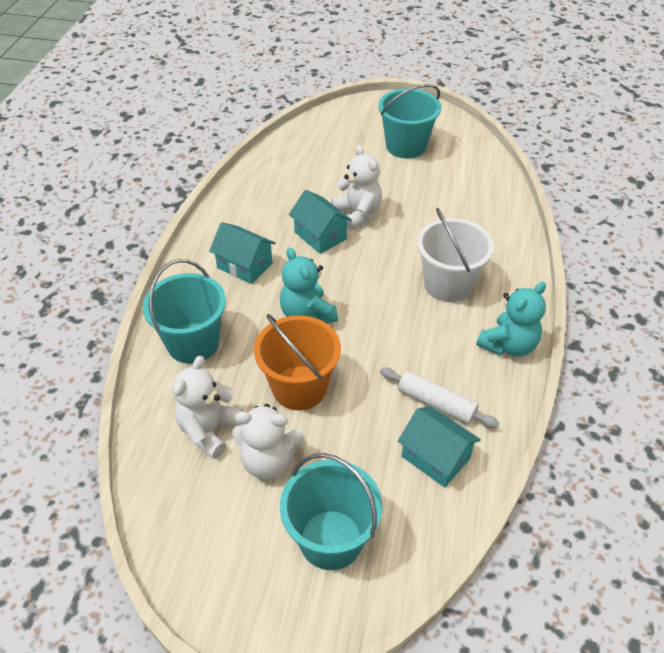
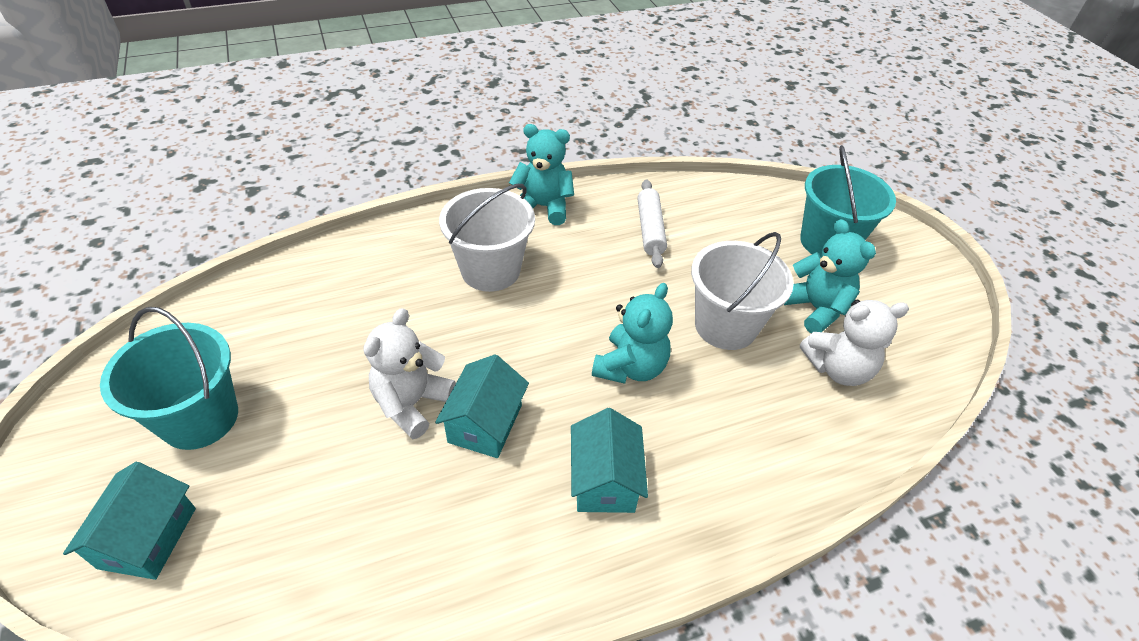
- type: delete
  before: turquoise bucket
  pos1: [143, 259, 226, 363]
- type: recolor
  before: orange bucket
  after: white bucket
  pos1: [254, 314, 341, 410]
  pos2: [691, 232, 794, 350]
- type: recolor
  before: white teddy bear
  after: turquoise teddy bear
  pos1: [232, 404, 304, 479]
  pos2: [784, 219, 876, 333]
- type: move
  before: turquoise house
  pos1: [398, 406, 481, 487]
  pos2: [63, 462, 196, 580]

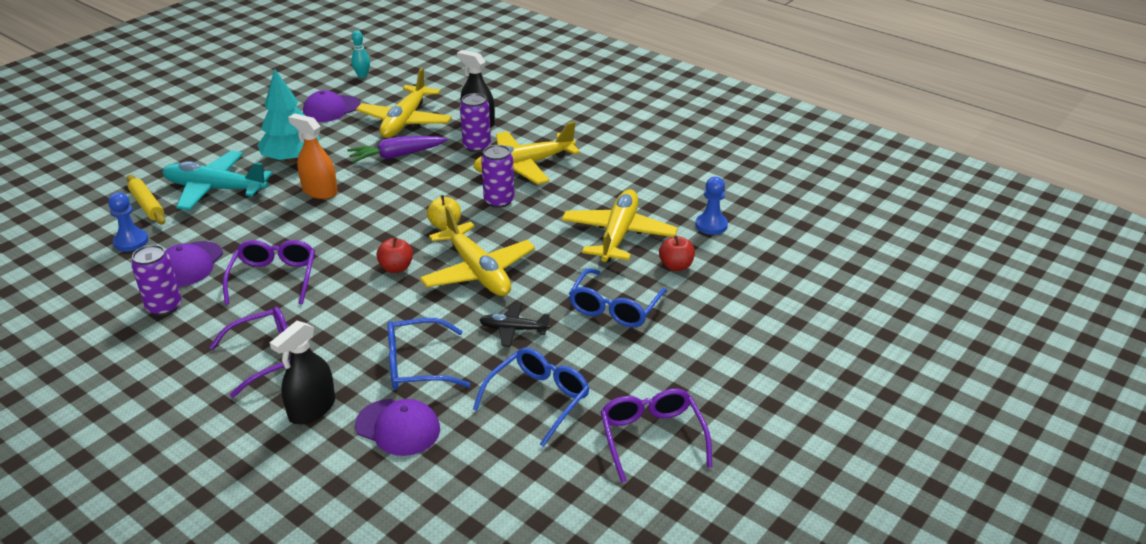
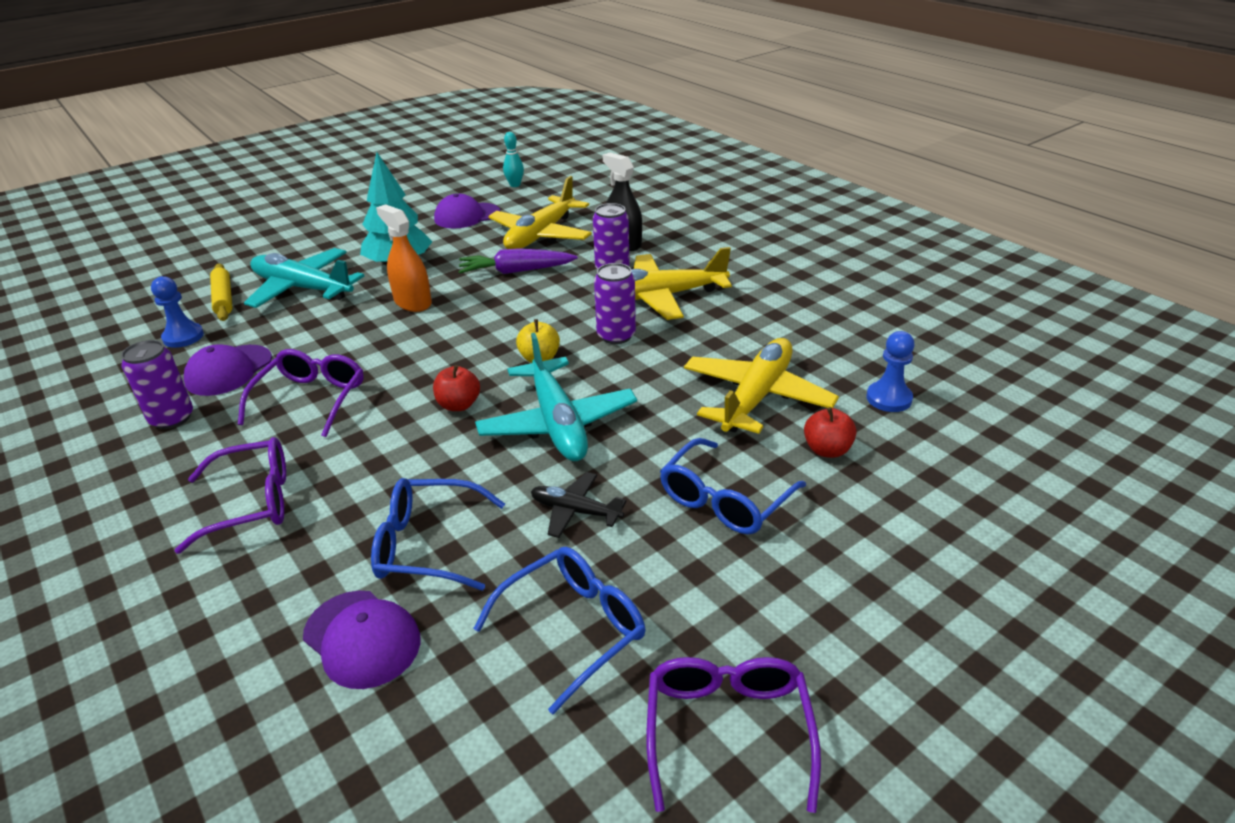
- type: recolor
  before: yellow plane
  after: turquoise plane
  pos1: [420, 206, 535, 296]
  pos2: [475, 333, 637, 461]
- type: delete
  before: black spray bottle
  pos1: [270, 321, 335, 425]

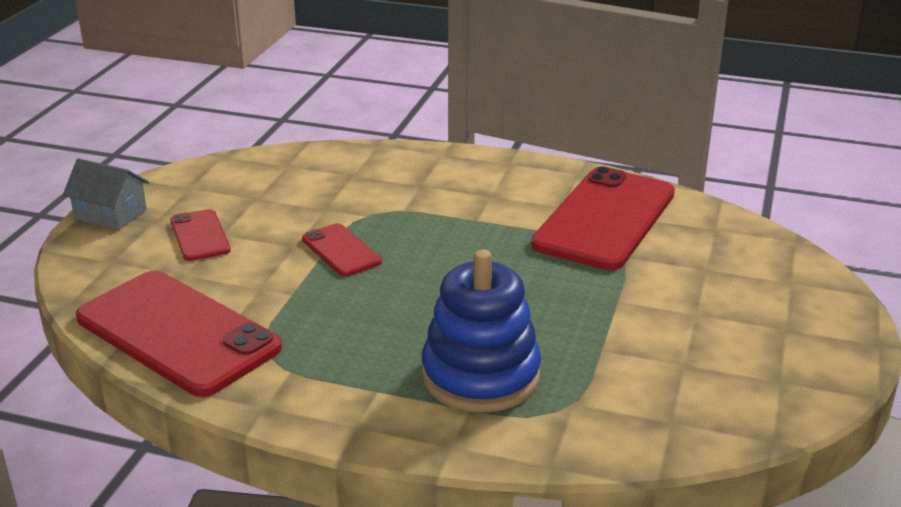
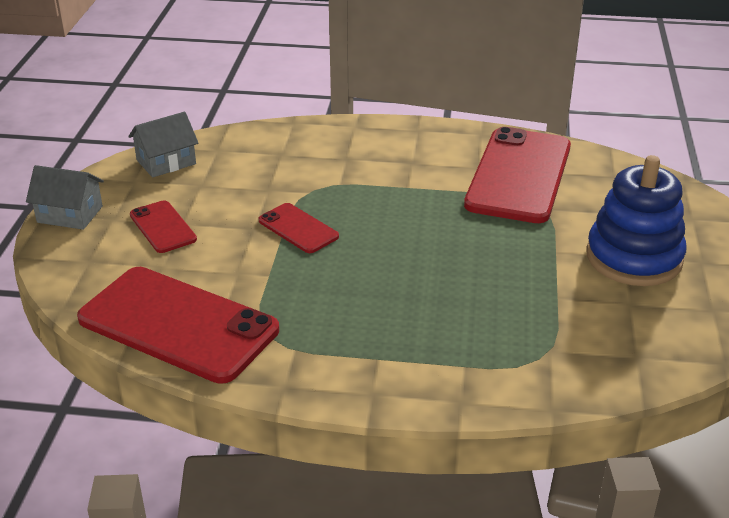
- type: move
  before: blue stacking toy
  pos1: [422, 250, 541, 412]
  pos2: [586, 155, 686, 286]
- type: insert
  after: grey house
  pos2: [128, 112, 198, 178]

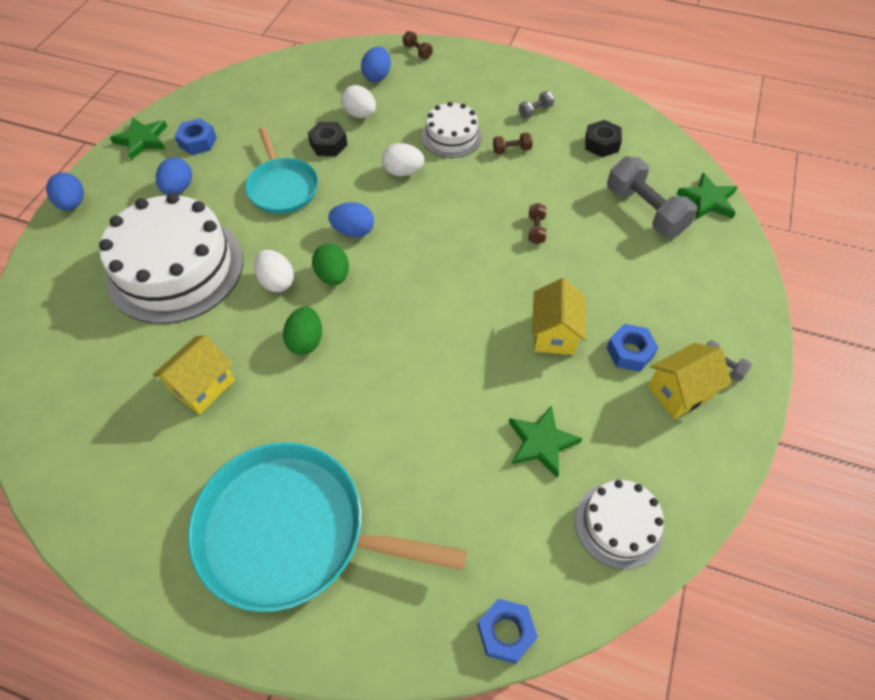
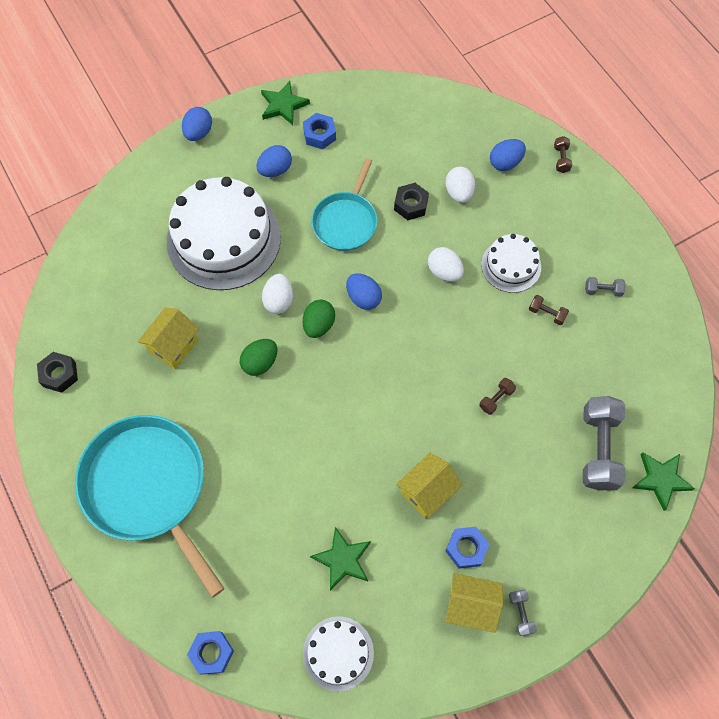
- type: move
  before: black nut
  pos1: [585, 120, 622, 157]
  pos2: [37, 352, 78, 393]
- type: rotate
  before: yellow house
  pos1: [153, 335, 235, 415]
  pos2: [138, 308, 199, 369]
  turn: -45

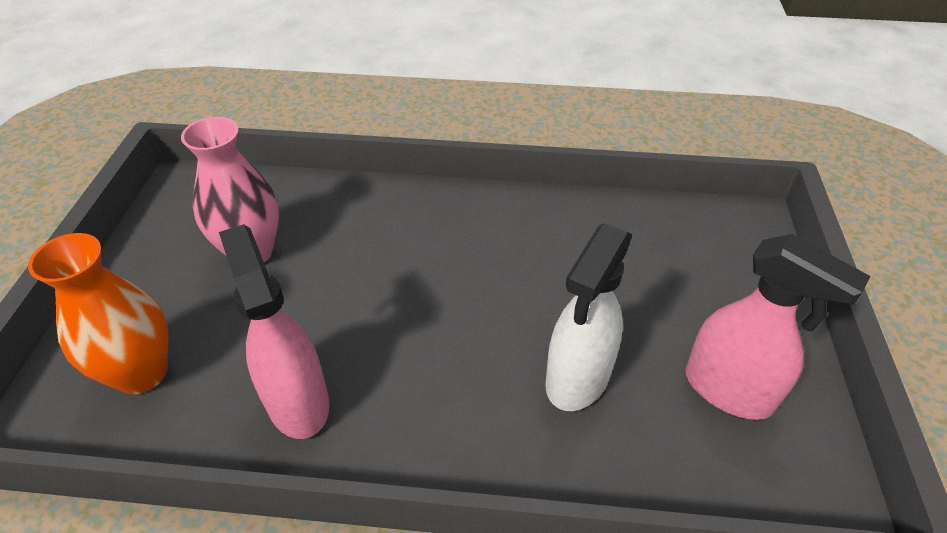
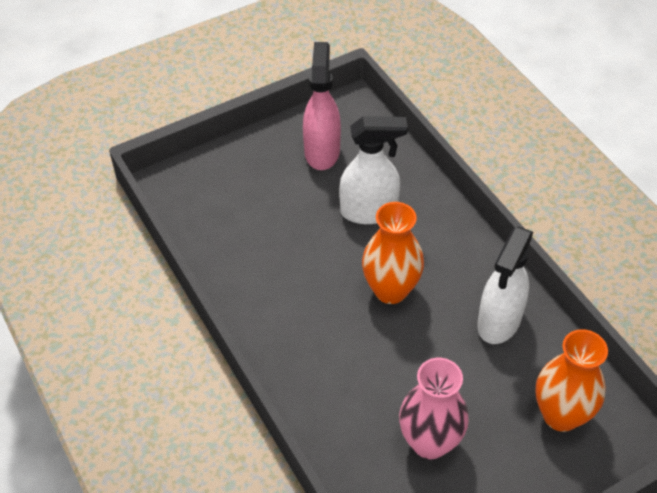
- type: recolor
  before: pink spray bottle
  after: white spray bottle
  pos1: [219, 224, 329, 439]
  pos2: [477, 227, 533, 344]
- type: insert
  after: orange vase
  pos2: [362, 202, 424, 304]

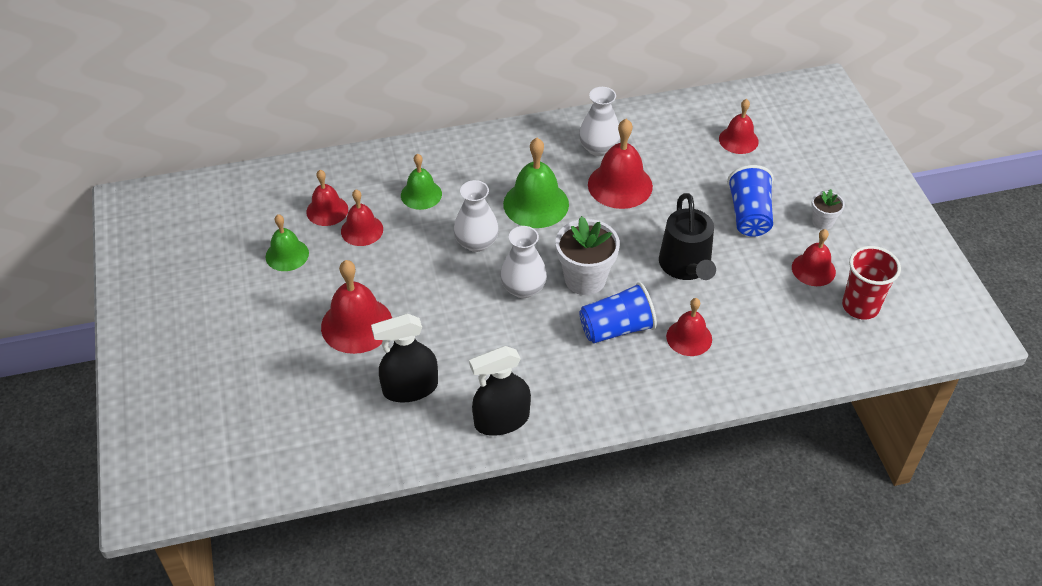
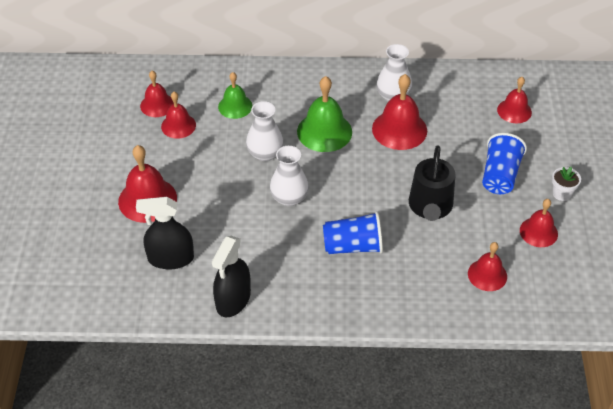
- type: delete
  before: green bell
  pos1: [266, 214, 309, 271]
- type: delete
  before: white flower pot
  pos1: [556, 216, 620, 295]
- type: delete
  before: red cup
  pos1: [842, 246, 901, 320]
- type: move
  before: red bell
  pos1: [666, 298, 712, 356]
  pos2: [468, 242, 507, 291]
- type: rotate
  before: black spray bottle
  pos1: [469, 346, 531, 436]
  pos2: [212, 236, 251, 317]
  turn: -60

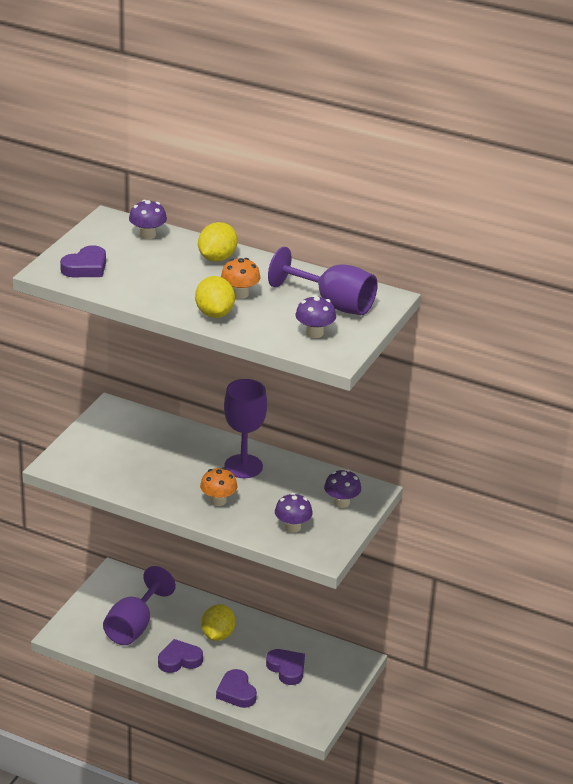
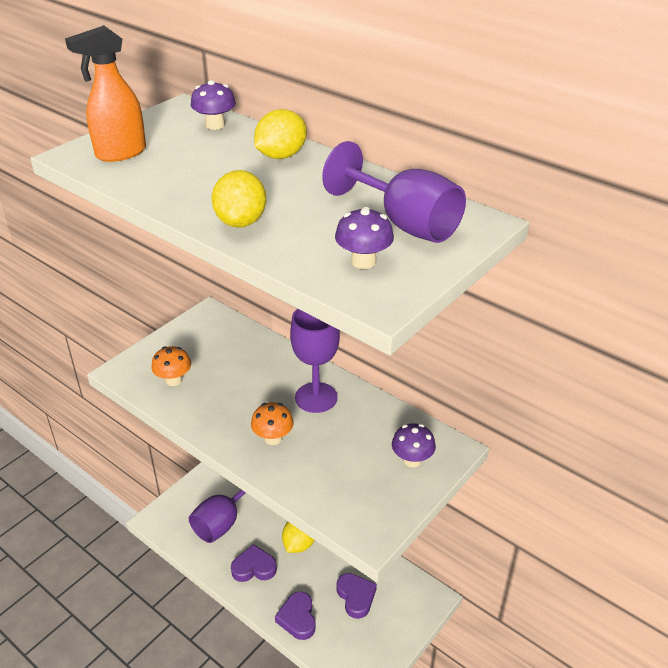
- type: replace
  before: purple heart
  after: orange spray bottle
  pos1: [60, 245, 106, 277]
  pos2: [65, 25, 146, 162]
- type: move
  before: orange mushroom
  pos1: [221, 258, 261, 299]
  pos2: [151, 346, 191, 386]
- type: delete
  before: purple mushroom
  pos1: [275, 493, 313, 533]

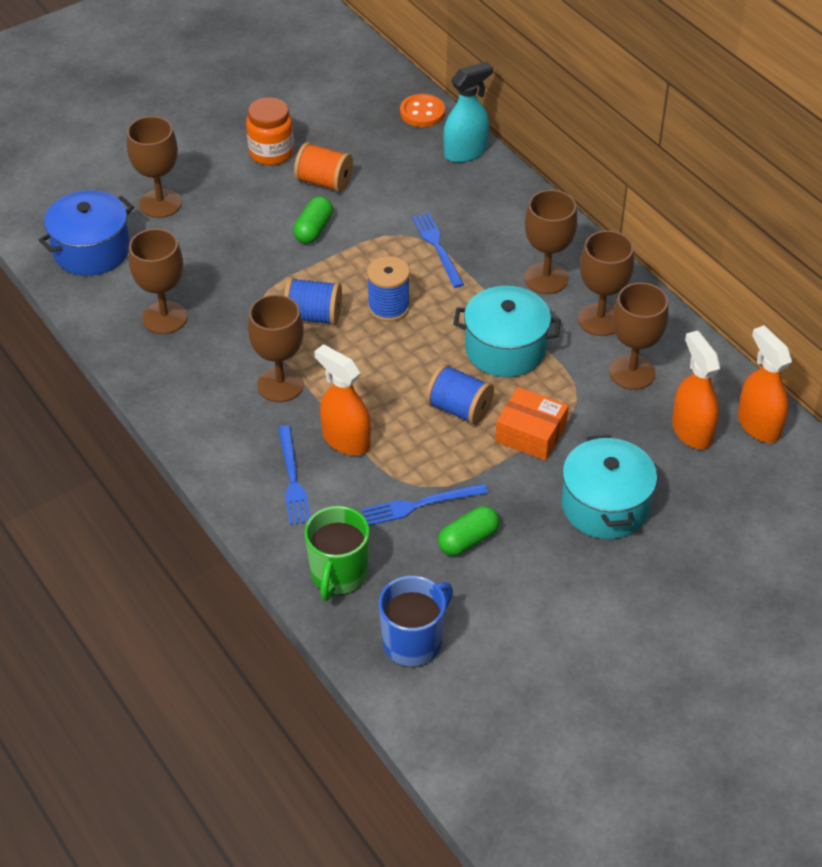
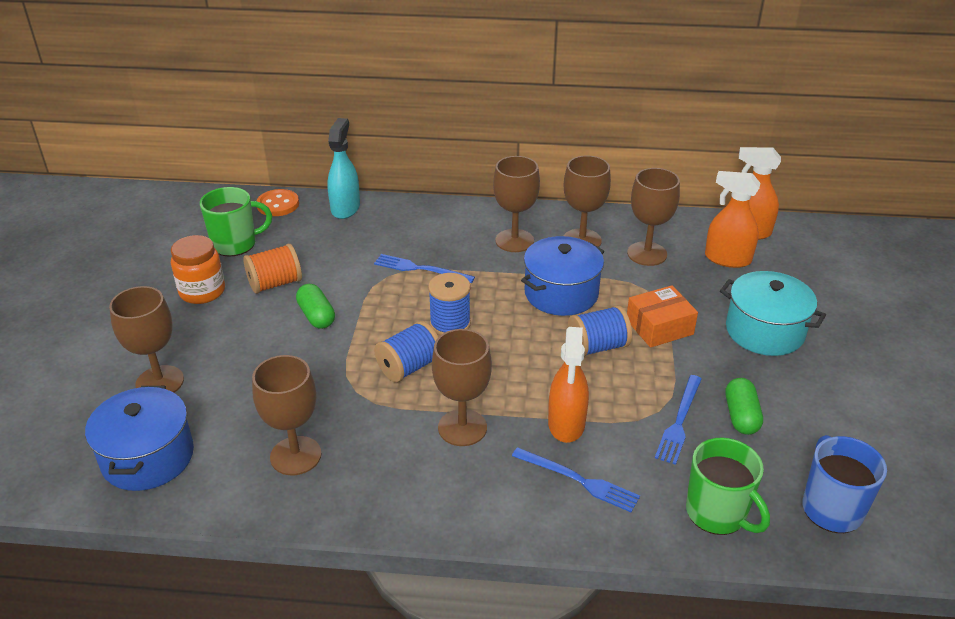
- type: recolor
  before: turquoise pot
  after: blue pot
  pos1: [453, 286, 561, 377]
  pos2: [521, 236, 604, 316]
- type: rotate
  before: orange spray bottle
  pos1: [314, 344, 371, 456]
  pos2: [548, 327, 589, 443]
  turn: -75
- type: insert
  after: green mug
  pos2: [200, 187, 272, 257]

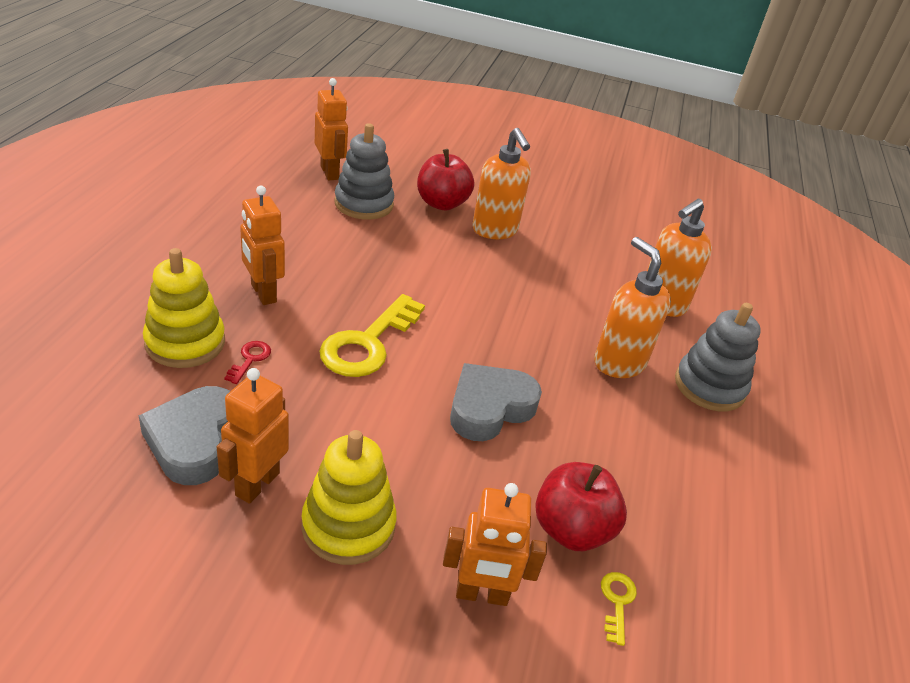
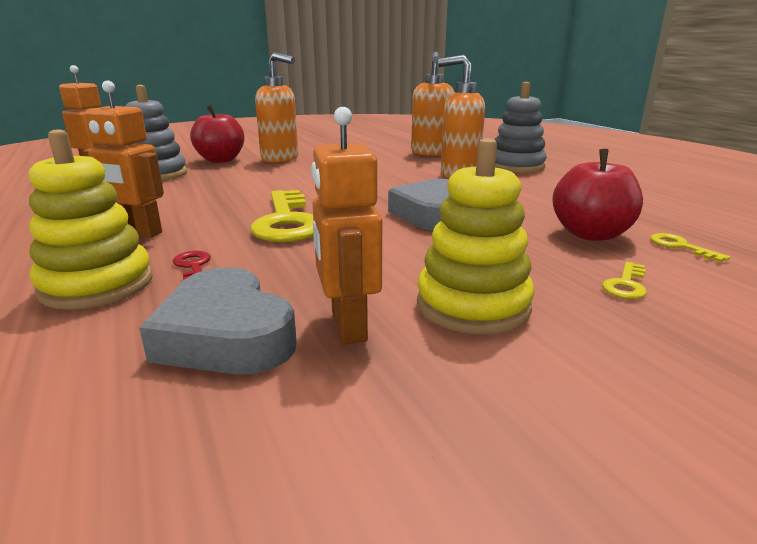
- type: replace
  before: orange robot
  after: yellow key
  pos1: [443, 483, 547, 606]
  pos2: [602, 262, 647, 299]

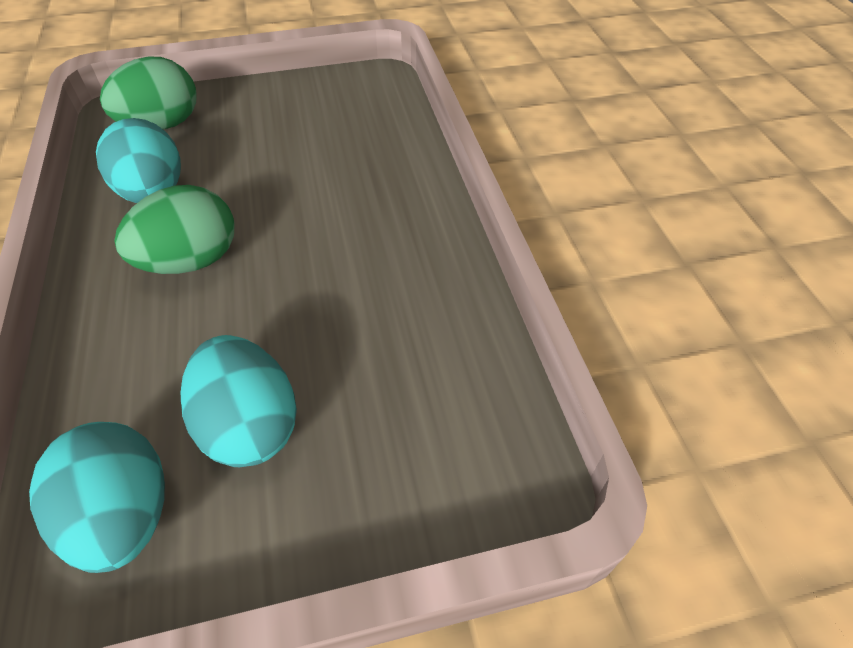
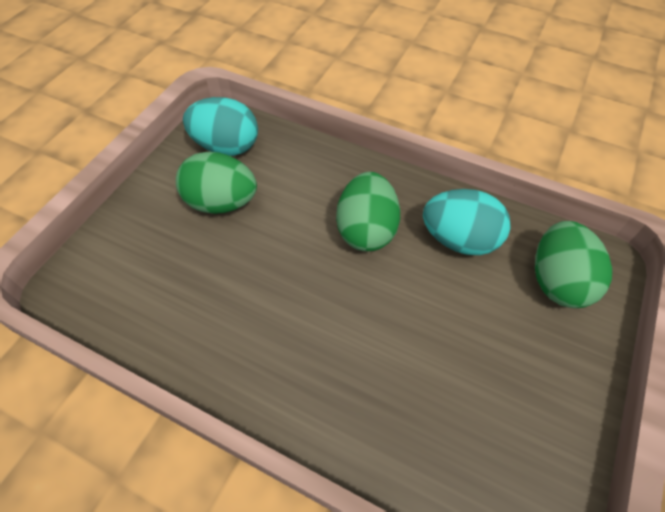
- type: recolor
  before: turquoise egg
  after: green egg
  pos1: [181, 335, 297, 467]
  pos2: [176, 152, 257, 214]

